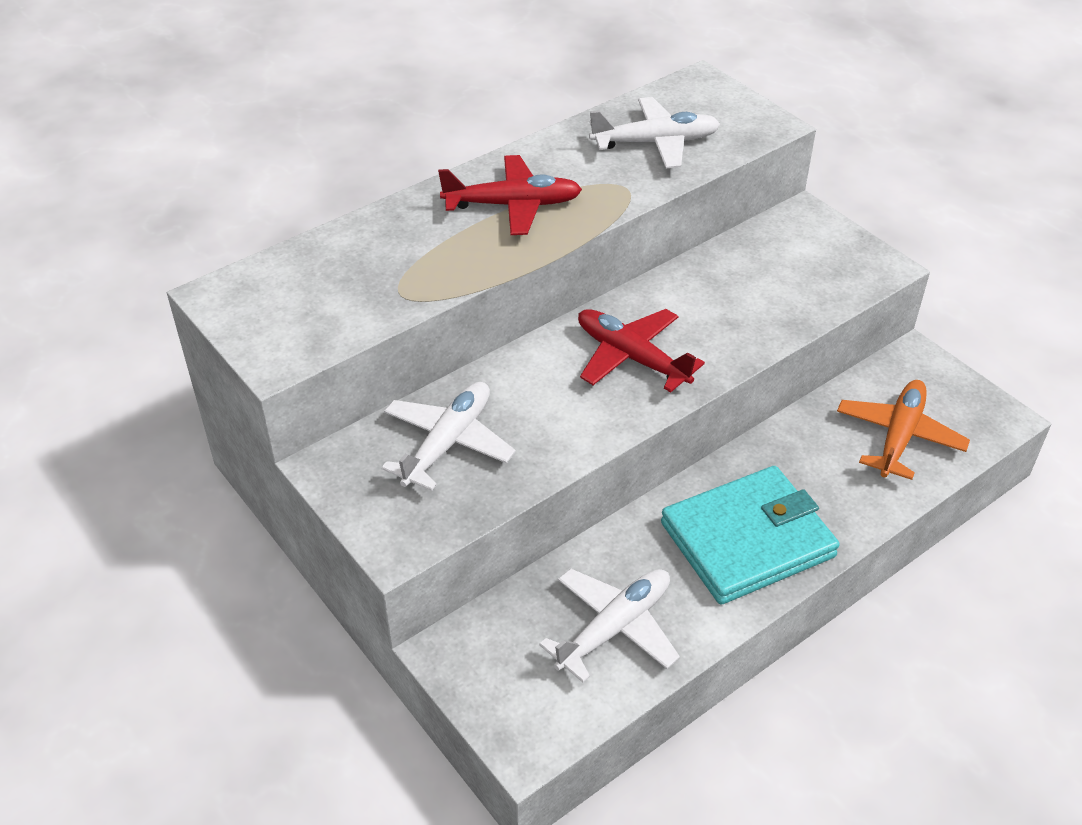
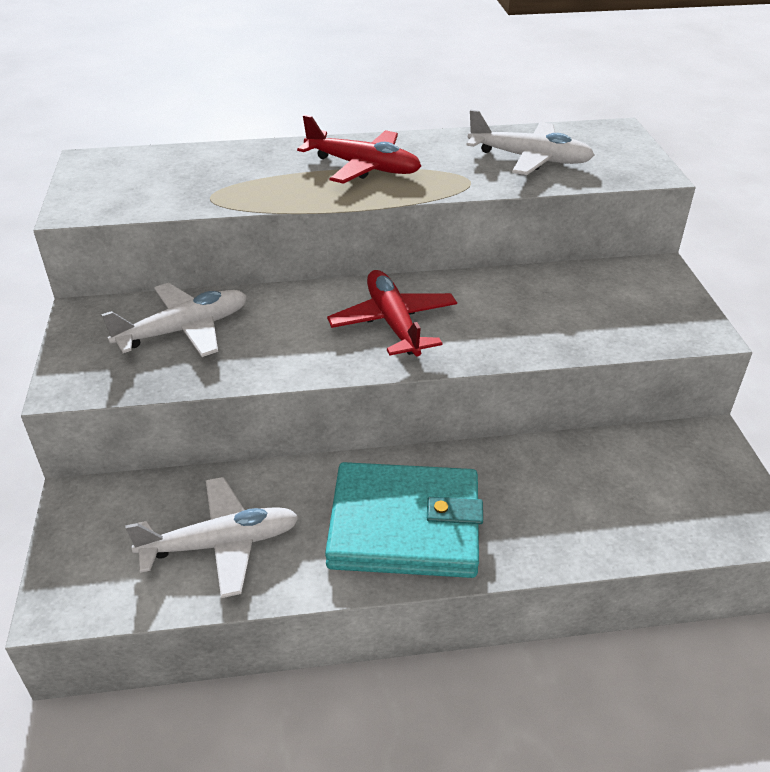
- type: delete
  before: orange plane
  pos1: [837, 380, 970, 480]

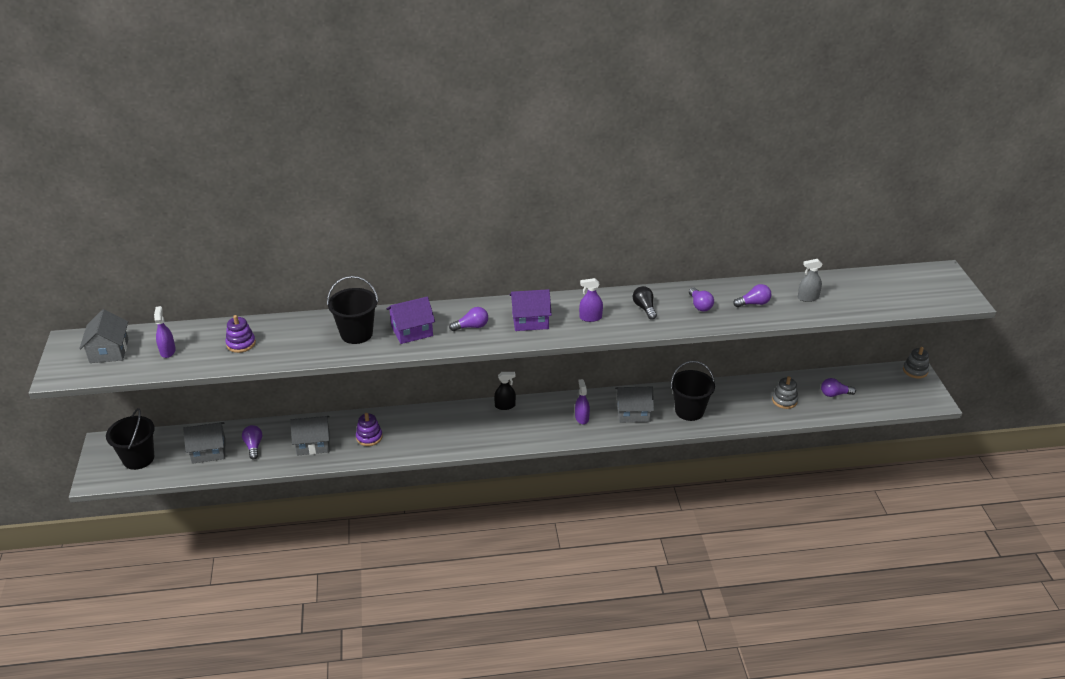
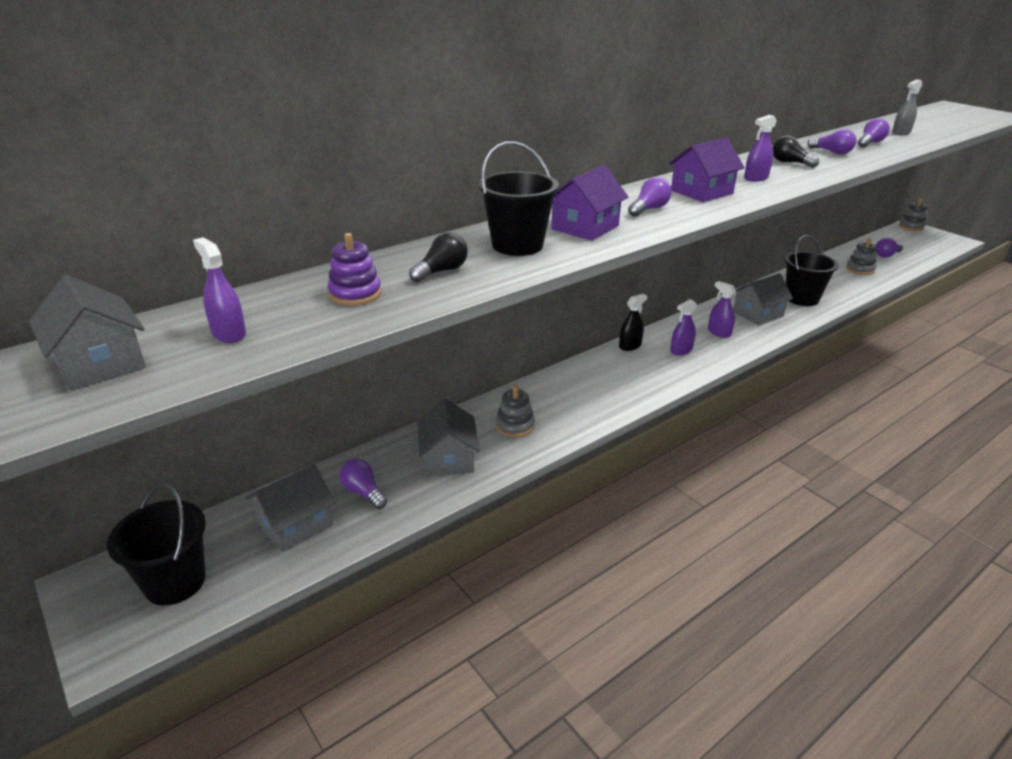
- type: recolor
  before: purple stacking toy
  after: grey stacking toy
  pos1: [356, 413, 383, 446]
  pos2: [496, 386, 535, 438]
- type: rotate
  before: grey house
  pos1: [290, 416, 330, 456]
  pos2: [417, 399, 480, 477]
  turn: -60
- type: insert
  after: black light bulb
  pos2: [409, 232, 468, 282]
- type: insert
  after: purple spray bottle
  pos2: [670, 299, 697, 355]

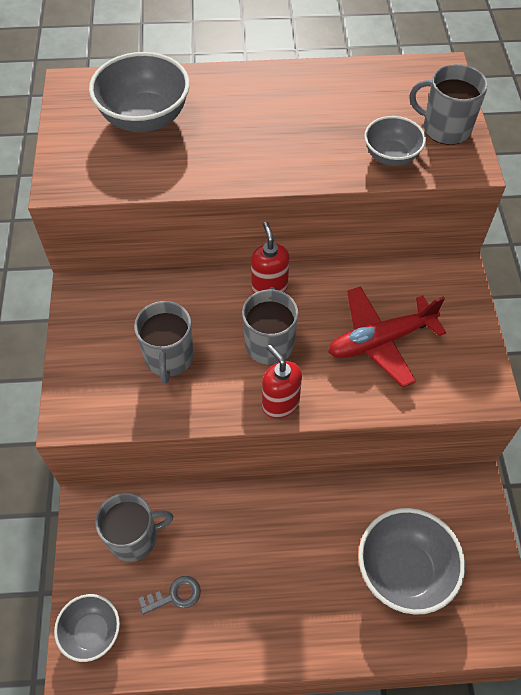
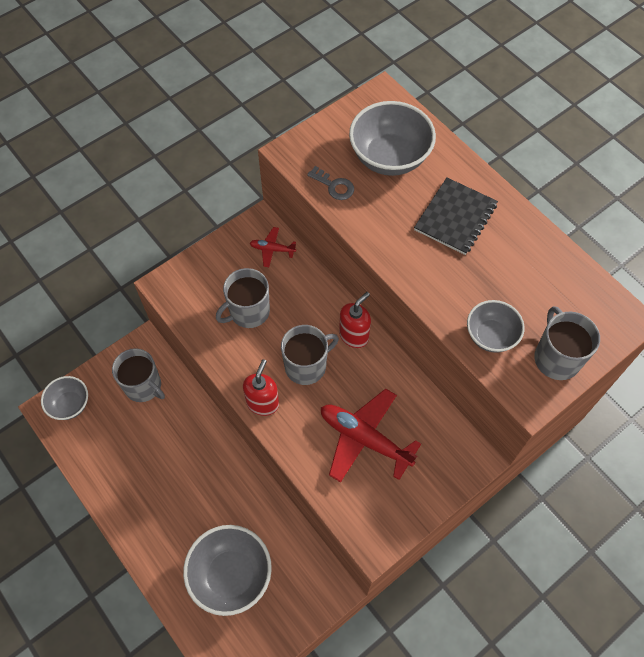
- type: move
  before: grey key
  pos1: [138, 576, 201, 615]
  pos2: [307, 166, 354, 200]
- type: insert
  after: black notebook
  pos2: [414, 178, 498, 255]
- type: insert
  after: red plane
  pos2: [250, 227, 296, 267]

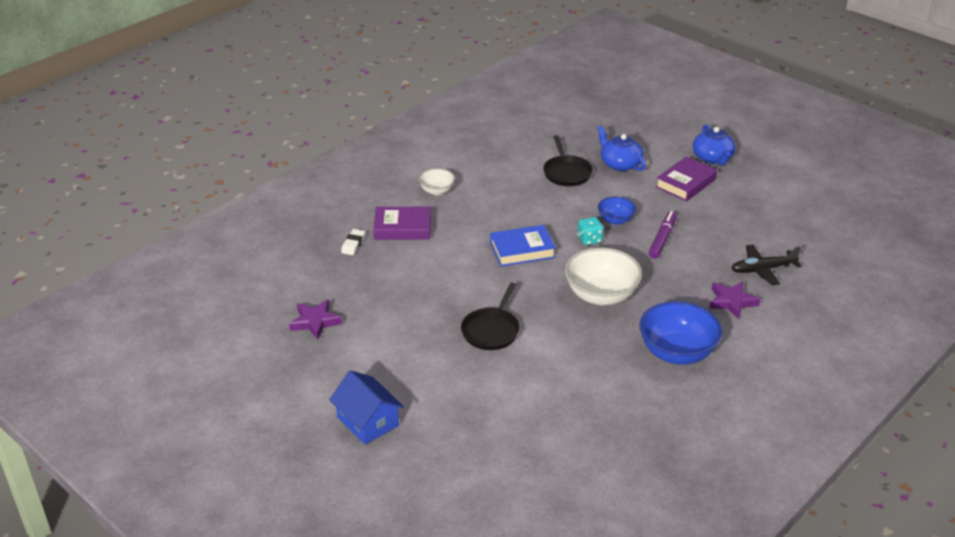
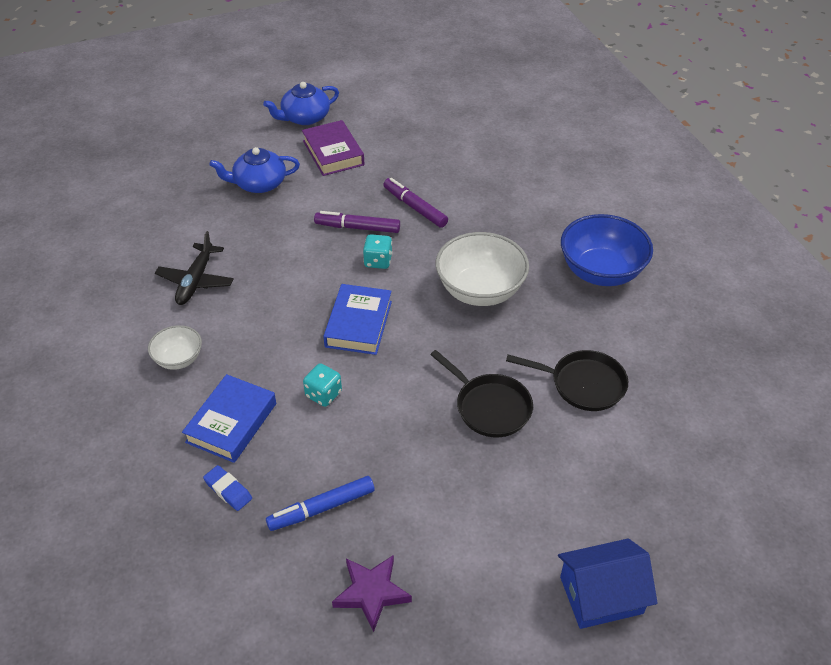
- type: rotate
  before: blue teapot
  pos1: [693, 124, 735, 165]
  pos2: [263, 82, 339, 125]
  turn: 135
- type: move
  before: black pan
  pos1: [543, 135, 593, 186]
  pos2: [506, 350, 628, 411]
- type: replace
  before: blue bowl
  after: purple marker
  pos1: [598, 197, 636, 225]
  pos2: [314, 211, 400, 233]
- type: recolor
  before: purple book
  after: blue book
  pos1: [373, 207, 431, 240]
  pos2: [182, 374, 276, 463]
- type: recolor
  before: white eraser
  after: blue eraser
  pos1: [341, 229, 365, 255]
  pos2: [203, 465, 252, 511]
- type: move
  before: black plane
  pos1: [731, 245, 801, 285]
  pos2: [155, 231, 234, 305]
- type: delete
  before: purple star
  pos1: [709, 281, 760, 319]
- type: insert
  after: turquoise dice
  pos2: [303, 363, 342, 407]
- type: insert
  after: blue marker
  pos2: [266, 476, 375, 531]

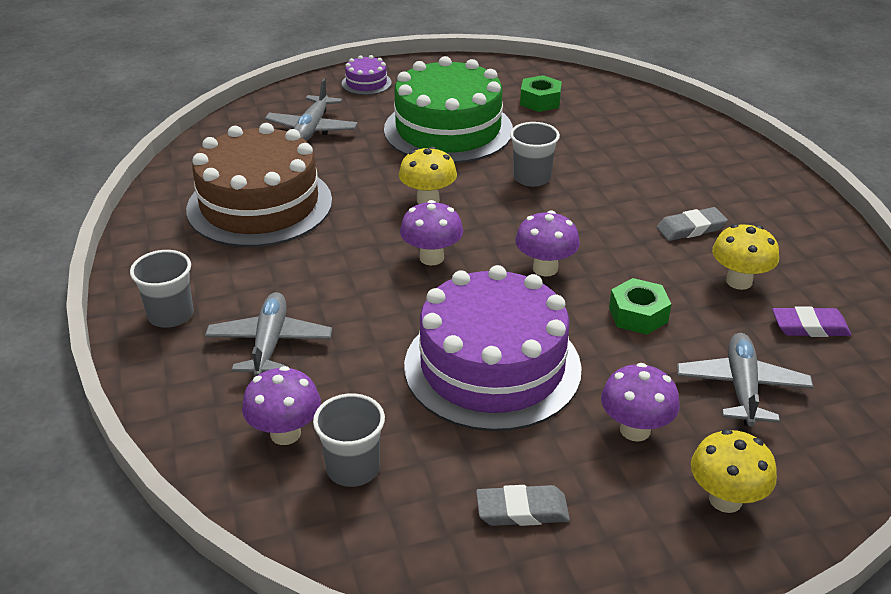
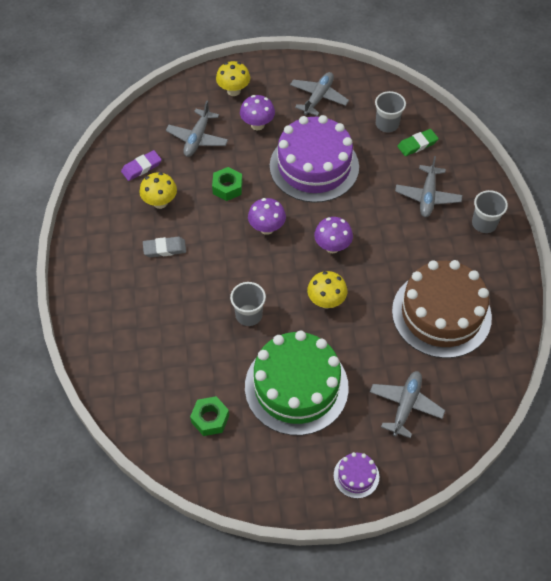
- type: rotate
  before: purple eraser
  pos1: [772, 306, 851, 337]
  pos2: [121, 150, 162, 181]
  turn: -45
- type: replace
  before: purple mushroom
  after: green eraser
  pos1: [242, 366, 321, 445]
  pos2: [397, 129, 439, 156]
- type: replace
  before: grey eraser
  after: grey plane
  pos1: [476, 485, 570, 526]
  pos2: [290, 72, 349, 116]

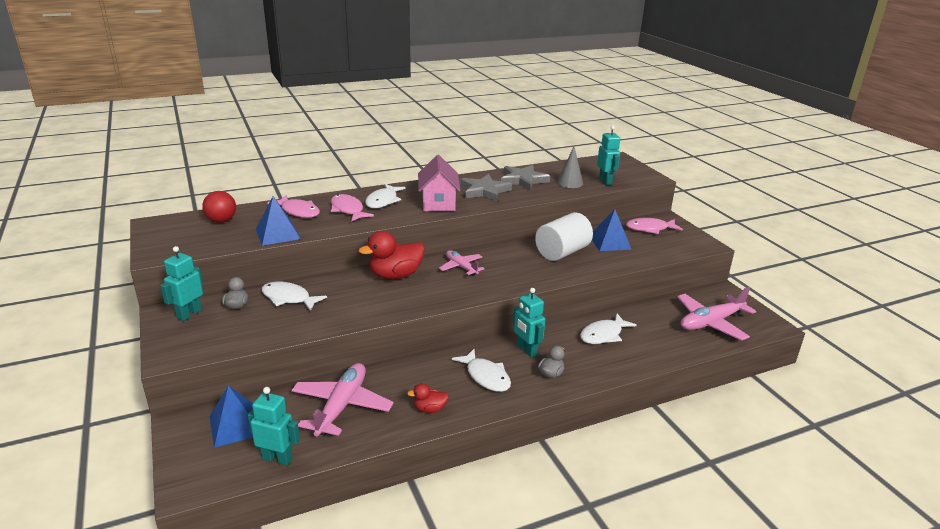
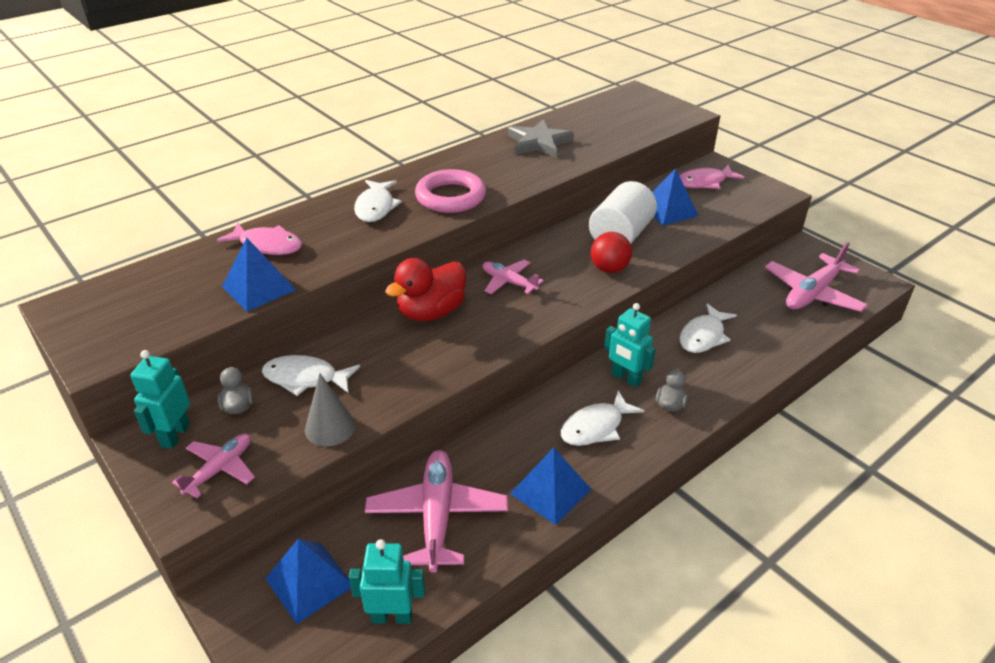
- type: delete
  before: turquoise robot
  pos1: [597, 126, 620, 185]
- type: move
  before: grey cone
  pos1: [557, 147, 583, 188]
  pos2: [305, 373, 356, 446]
- type: replace
  before: pink house
  after: pink ring
  pos1: [418, 155, 461, 211]
  pos2: [415, 169, 486, 213]
- type: delete
  before: grey star
  pos1: [461, 174, 512, 202]
- type: move
  before: red ball
  pos1: [202, 191, 236, 223]
  pos2: [591, 232, 632, 273]
- type: delete
  before: pink fish
  pos1: [331, 194, 374, 222]
- type: rotate
  before: white fish
  pos1: [452, 349, 511, 392]
  pos2: [561, 390, 644, 446]
  turn: 105
- type: replace
  before: red duck
  after: blue pyramid
  pos1: [407, 383, 449, 413]
  pos2: [510, 448, 591, 525]
- type: insert
  after: pink plane
  pos2: [172, 434, 255, 498]

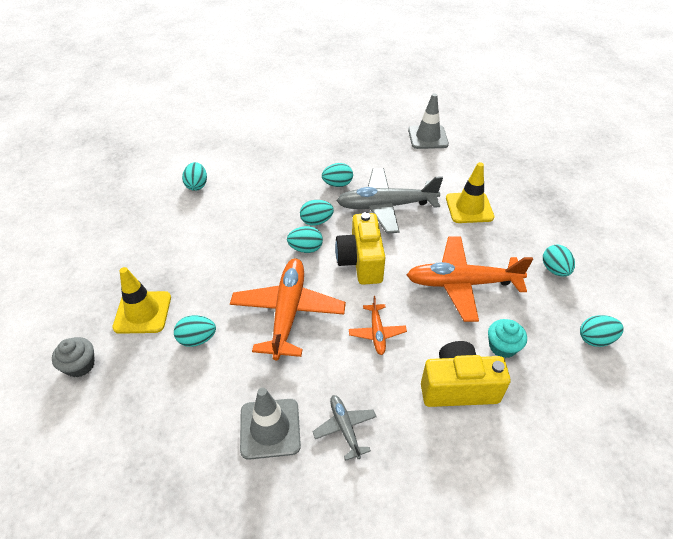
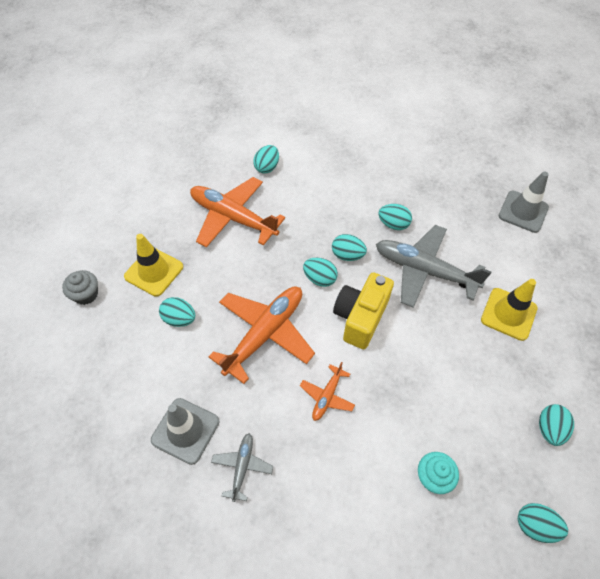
- type: move
  before: orange plane
  pos1: [407, 237, 533, 322]
  pos2: [190, 177, 285, 248]
- type: delete
  before: yellow camera
  pos1: [421, 341, 510, 407]

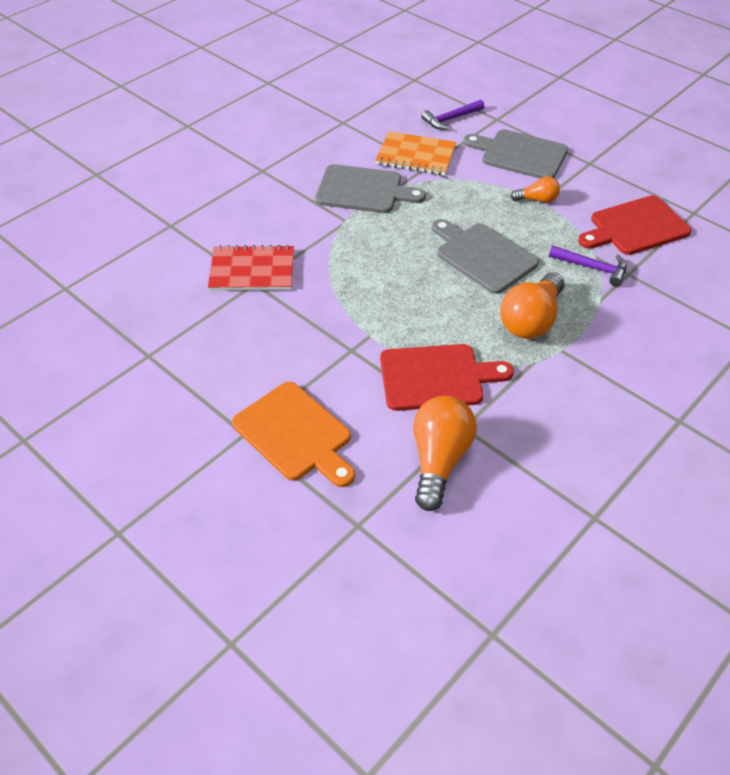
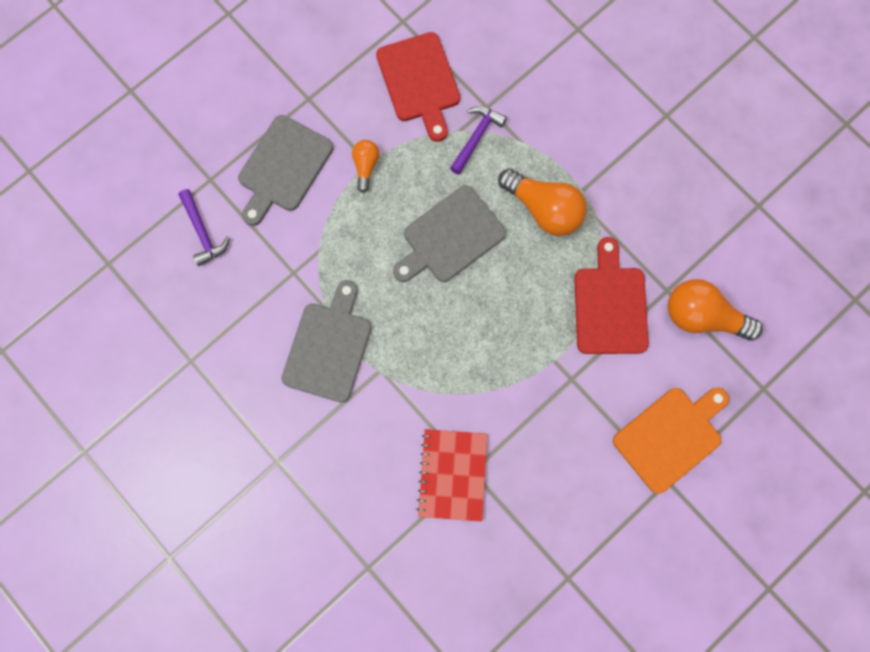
- type: delete
  before: orange notebook
  pos1: [375, 131, 456, 176]

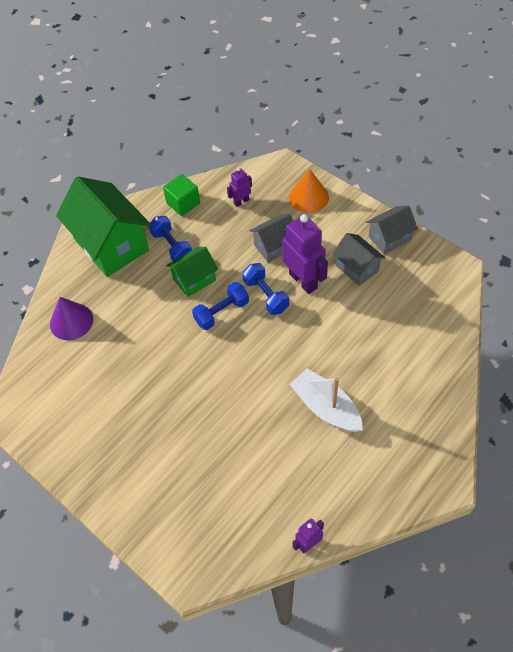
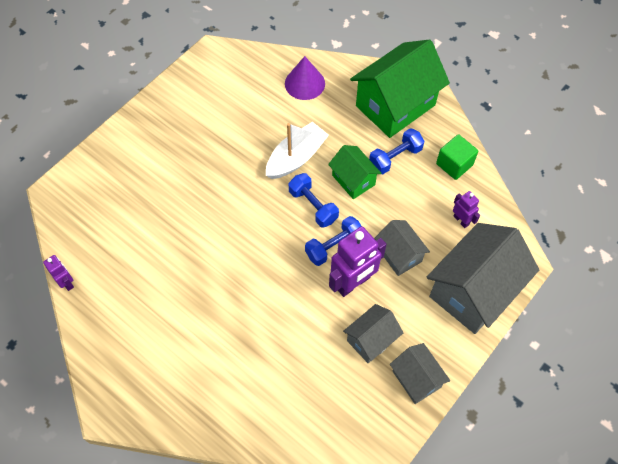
- type: replace
  before: orange cone
  after: grey house
  pos1: [289, 169, 329, 213]
  pos2: [427, 223, 539, 334]
- type: move
  before: white boat
  pos1: [290, 368, 363, 432]
  pos2: [266, 122, 329, 179]

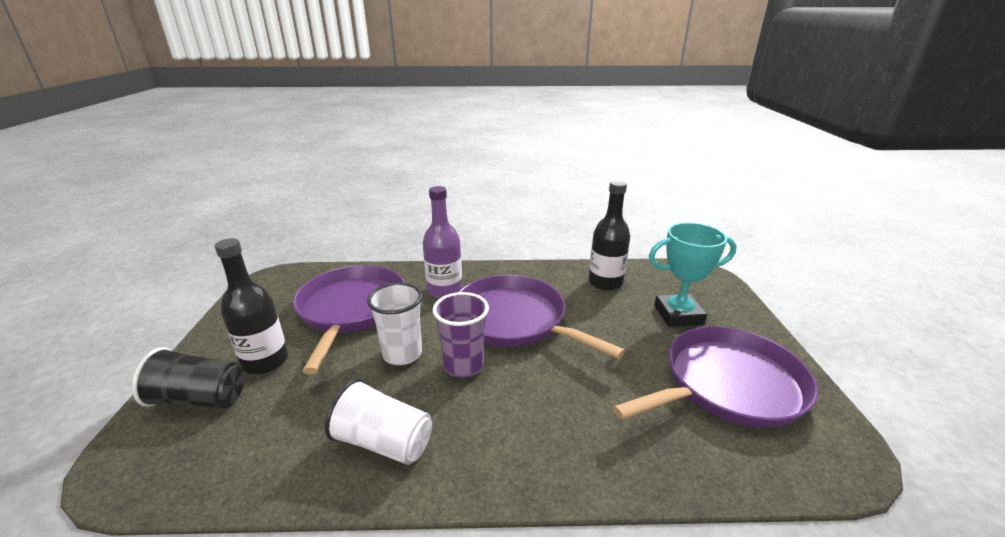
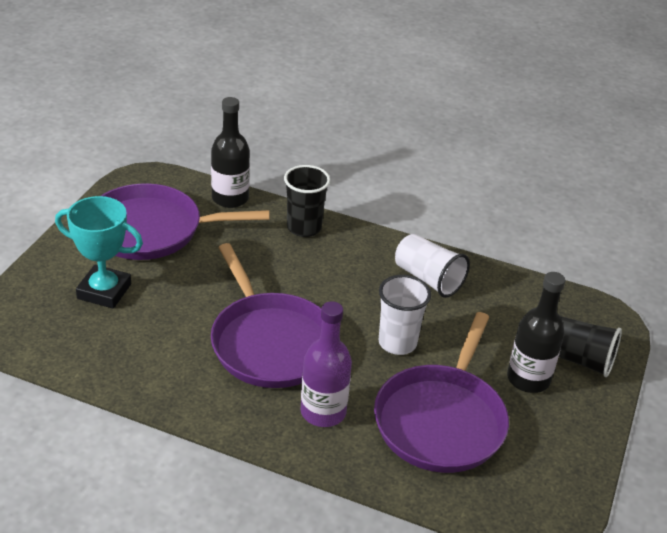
- type: move
  before: black bottle
  pos1: [589, 180, 630, 291]
  pos2: [211, 97, 250, 208]
- type: delete
  before: purple cup
  pos1: [433, 292, 489, 378]
- type: insert
  after: black cup
  pos2: [284, 165, 330, 237]

